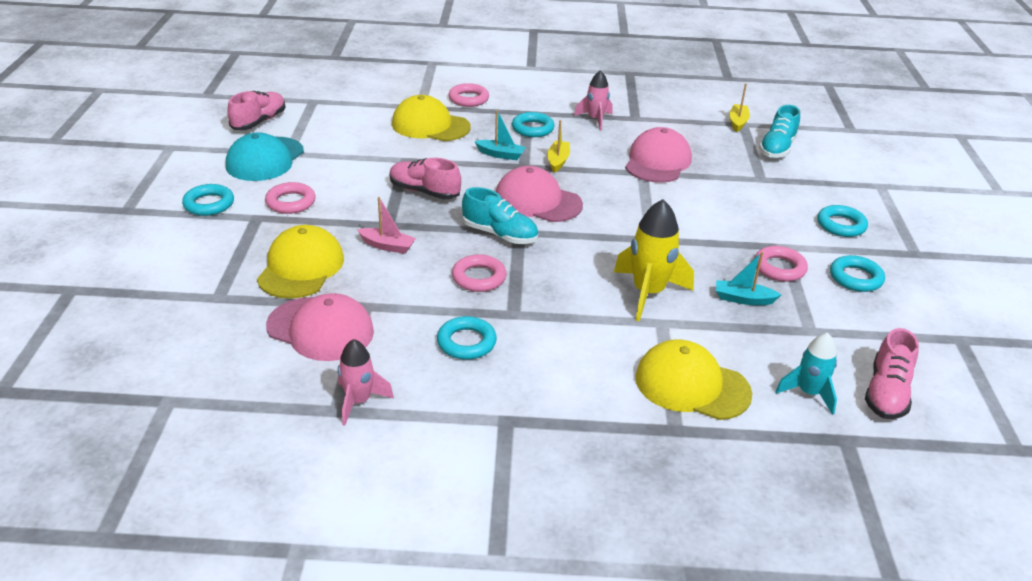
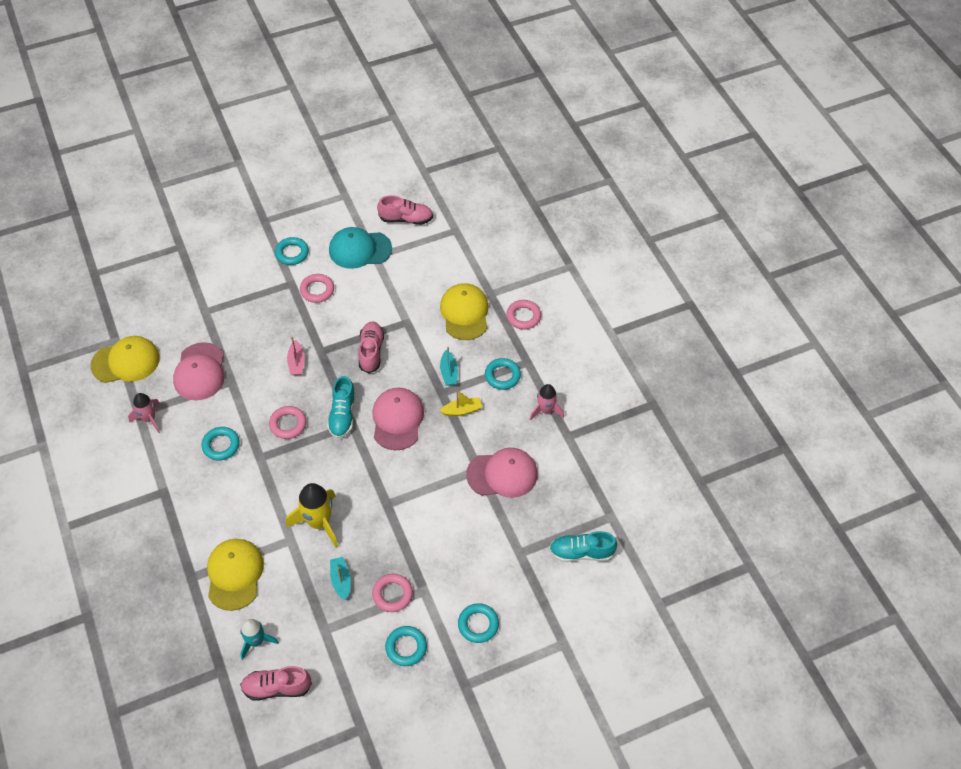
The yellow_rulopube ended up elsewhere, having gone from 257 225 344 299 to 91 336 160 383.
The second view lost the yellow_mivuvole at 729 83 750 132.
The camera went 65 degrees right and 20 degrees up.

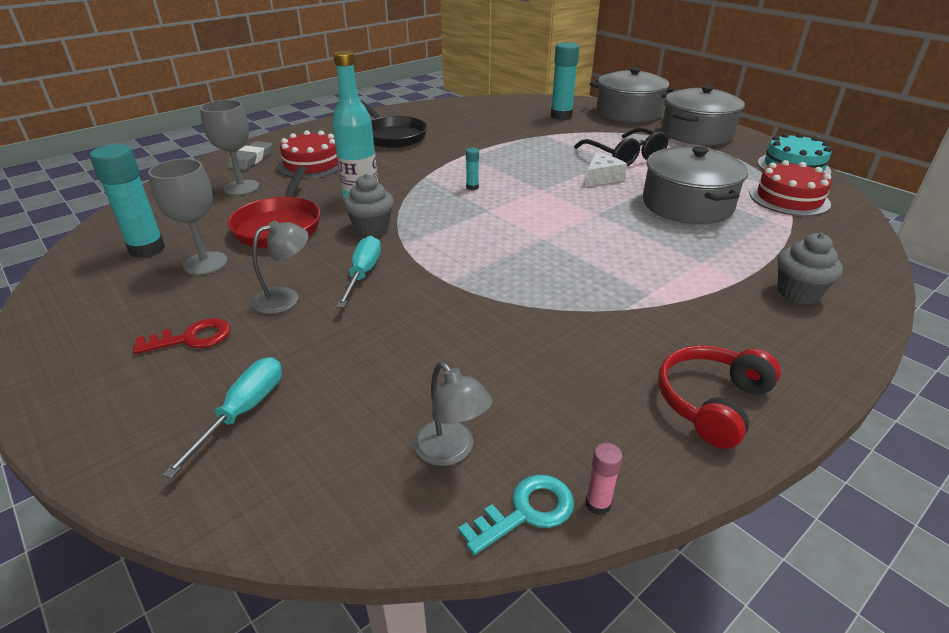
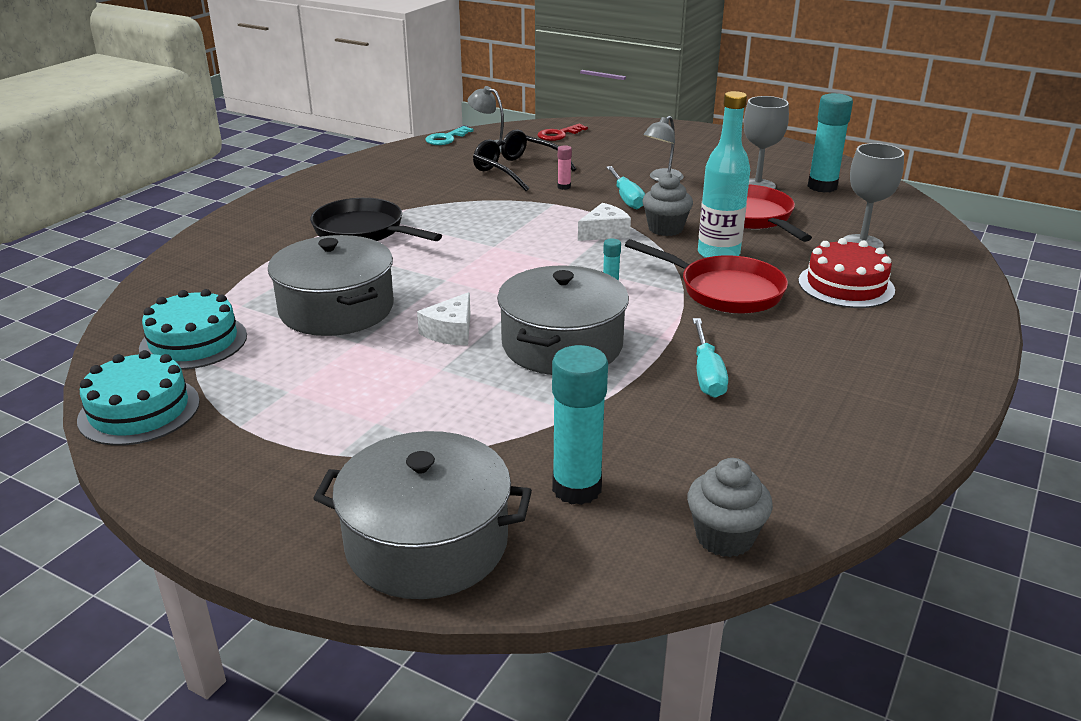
The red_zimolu ended up elsewhere, having gone from 133 318 231 354 to 538 124 588 141.
The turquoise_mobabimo ended up elsewhere, having gone from 162 357 282 479 to 693 318 728 398.
The second view lost the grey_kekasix at 228 141 272 170.
The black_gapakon ended up elsewhere, having gone from 360 100 427 148 to 310 198 442 241.
The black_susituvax ended up elsewhere, having gone from 574 128 669 166 to 473 129 576 191.
The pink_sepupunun ended up elsewhere, having gone from 586 443 623 515 to 558 145 572 190.
The second view lost the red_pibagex at 658 345 781 449.
The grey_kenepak ended up elsewhere, having gone from 662 85 745 145 to 497 265 629 375.
What was the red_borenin at 750 160 831 216 turned into the turquoise_borenin at 139 289 247 370.
The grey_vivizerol ended up elsewhere, having gone from 777 233 843 305 to 687 458 773 557.
The second view gained the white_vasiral at 578 203 631 241.
The second view gained the red_gapakon at 625 239 788 314.
The camera went 160 degrees right and 5 degrees down.

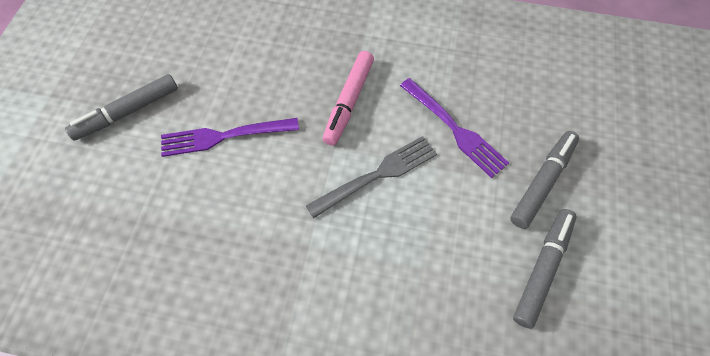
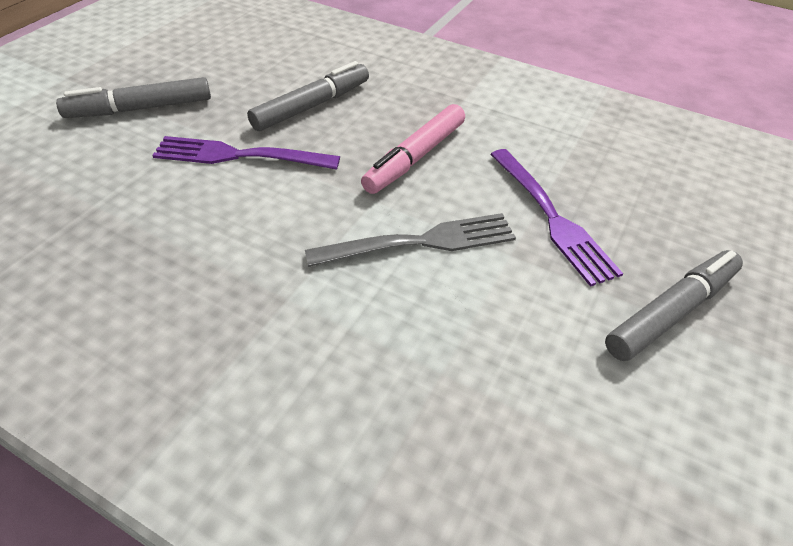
The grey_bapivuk ended up elsewhere, having gone from 513 209 576 329 to 247 61 369 131.
The camera went 15 degrees right and 15 degrees down.

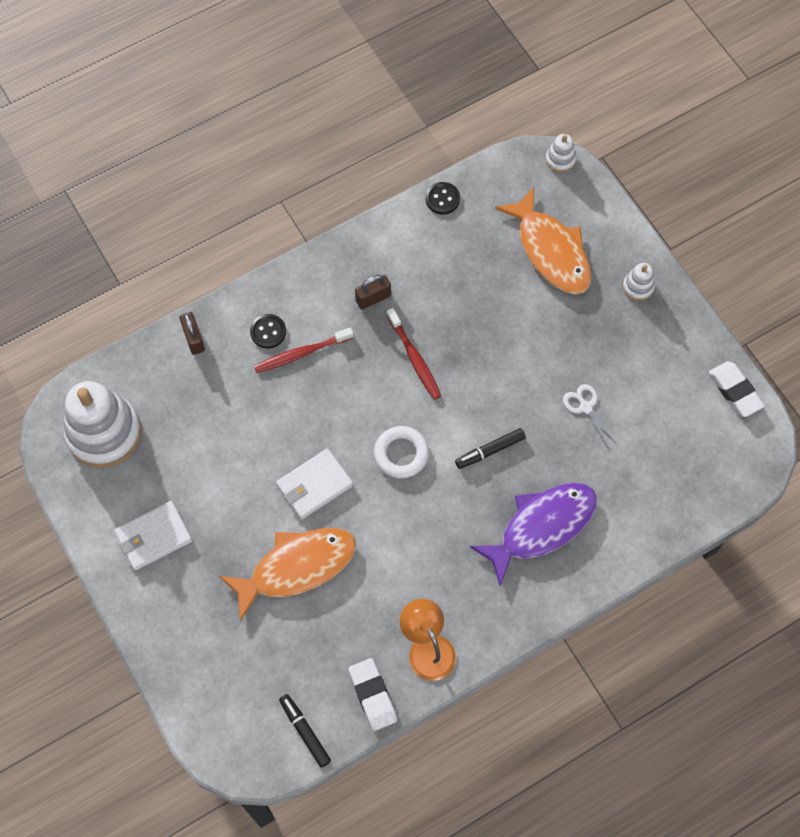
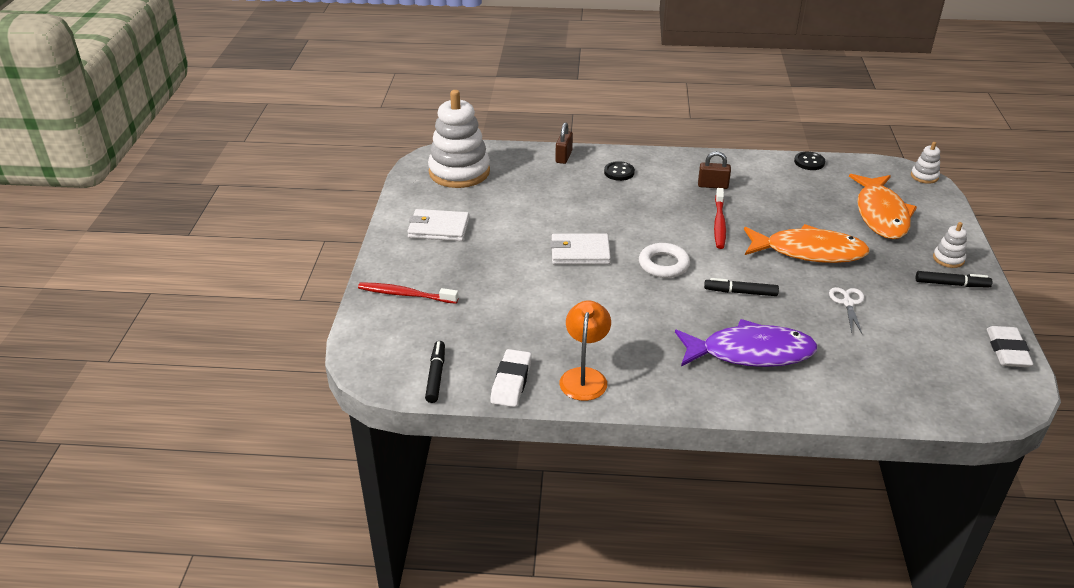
The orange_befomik ended up elsewhere, having gone from 219 528 356 621 to 744 224 870 263.
The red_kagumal ended up elsewhere, having gone from 254 327 354 373 to 358 282 459 304.
The second view gained the black_bapivuk at 916 271 993 287.
The camera went 35 degrees right and 30 degrees down.

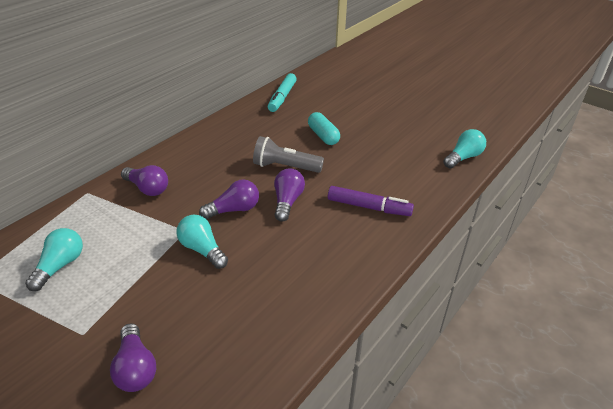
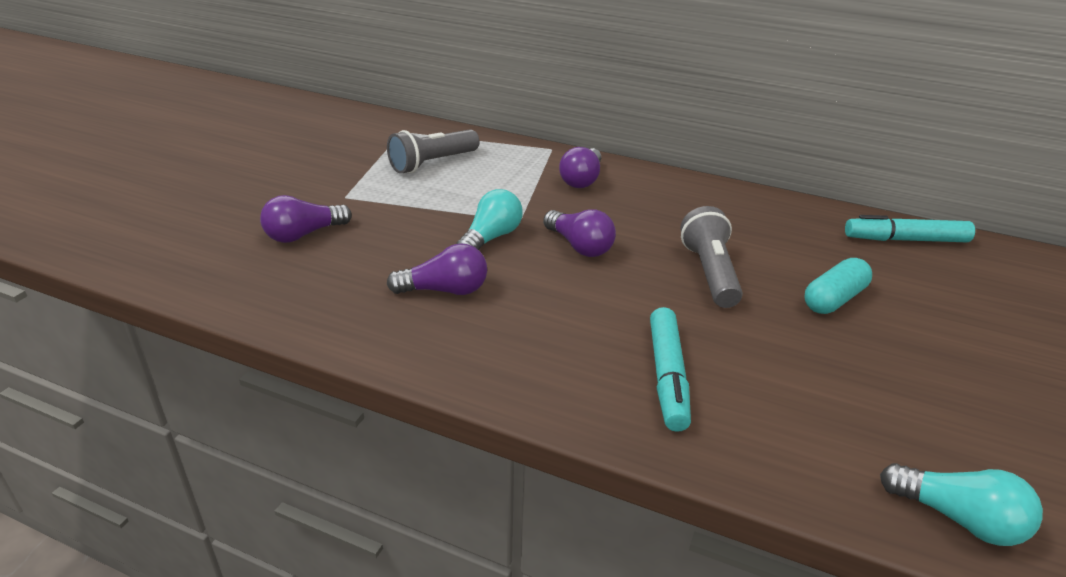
Where the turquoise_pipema stood at 25 228 83 291, the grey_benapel came to stand at 387 129 479 174.
The purple_pipema ended up elsewhere, having gone from 274 168 305 222 to 387 243 487 295.
What was the purple_bapivuk at 328 186 414 216 turned into the turquoise_bapivuk at 650 307 691 432.
The camera went 75 degrees right and 5 degrees down.

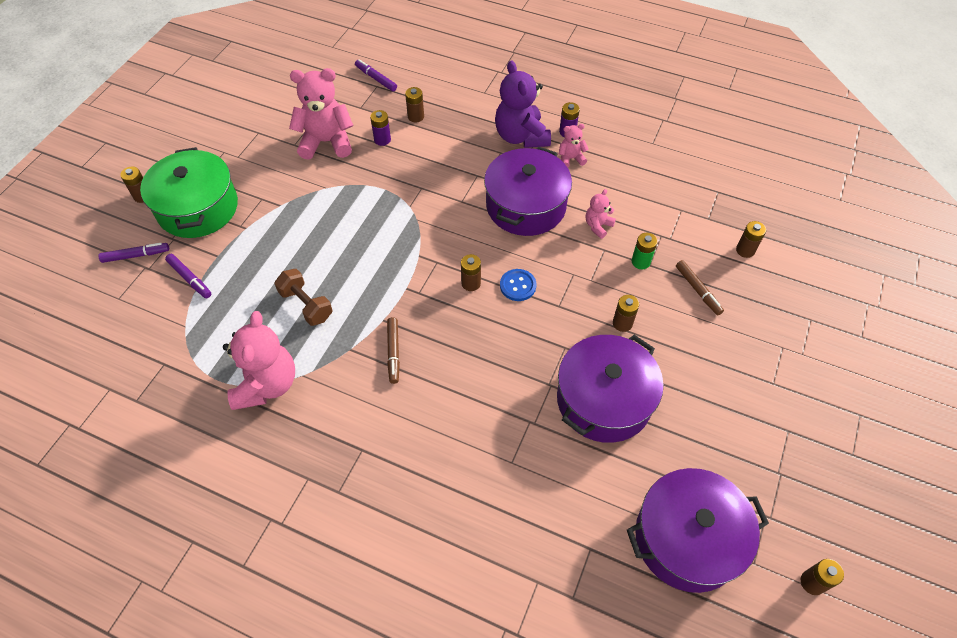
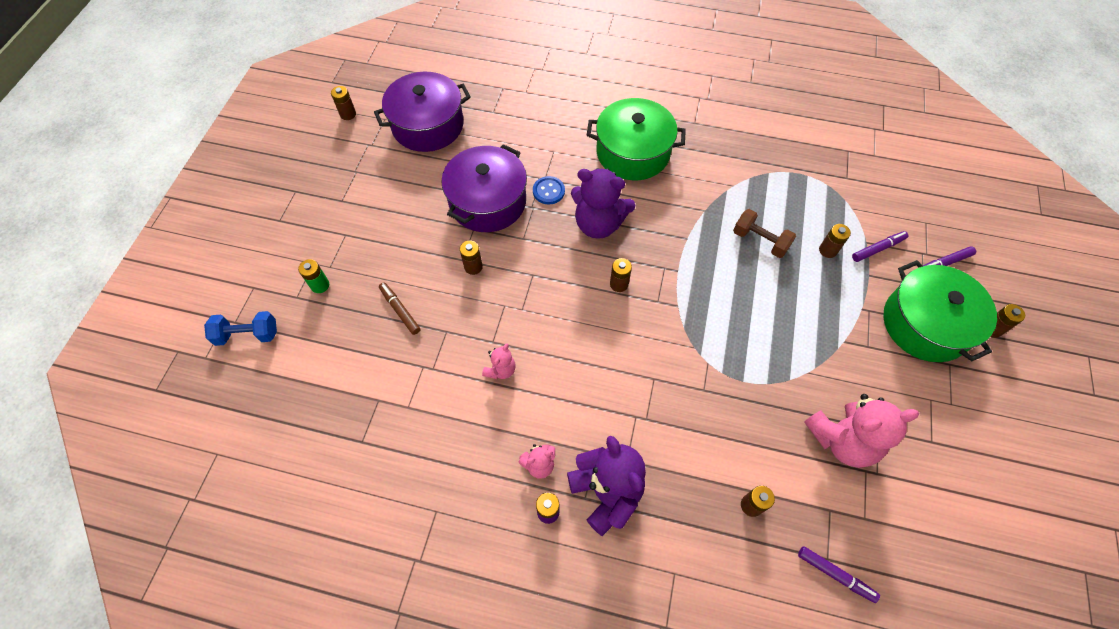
The purple_bapivuk at 165 254 211 298 ended up facing another way, 120 degrees clockwise from before.
The second view lost the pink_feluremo at 223 311 295 410.
The second view lost the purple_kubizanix at 370 110 391 146.
The second view lost the brown_bapivuk at 387 317 400 384.
The second view lost the purple_kenepak at 484 146 572 236.
The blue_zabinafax ended up elsewhere, having gone from 500 269 536 301 to 533 176 565 205.
The green_kubizanix ended up elsewhere, having gone from 632 233 658 269 to 298 259 329 293.
The brown_kubizanix ended up elsewhere, having gone from 736 221 766 258 to 819 224 851 258.
The second view gained the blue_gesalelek at 204 311 277 346.
The second view gained the purple_feluremo at 571 168 635 239.
The second view gained the green_kenepak at 587 98 686 180.
The camera went 170 degrees right and 5 degrees up.

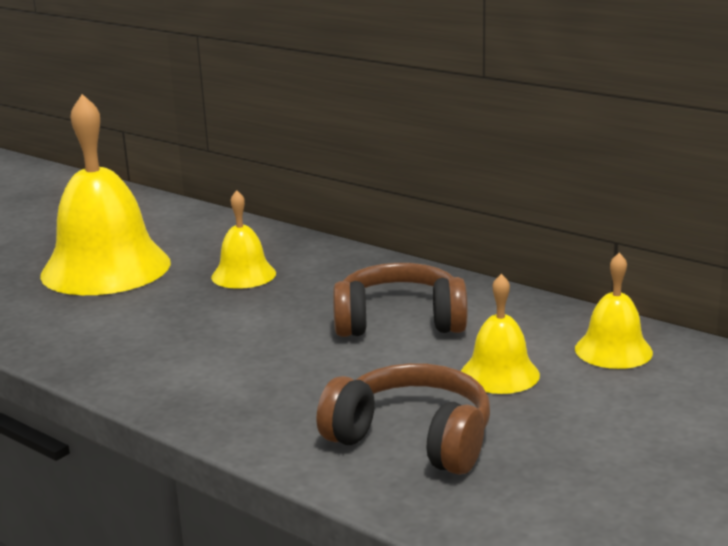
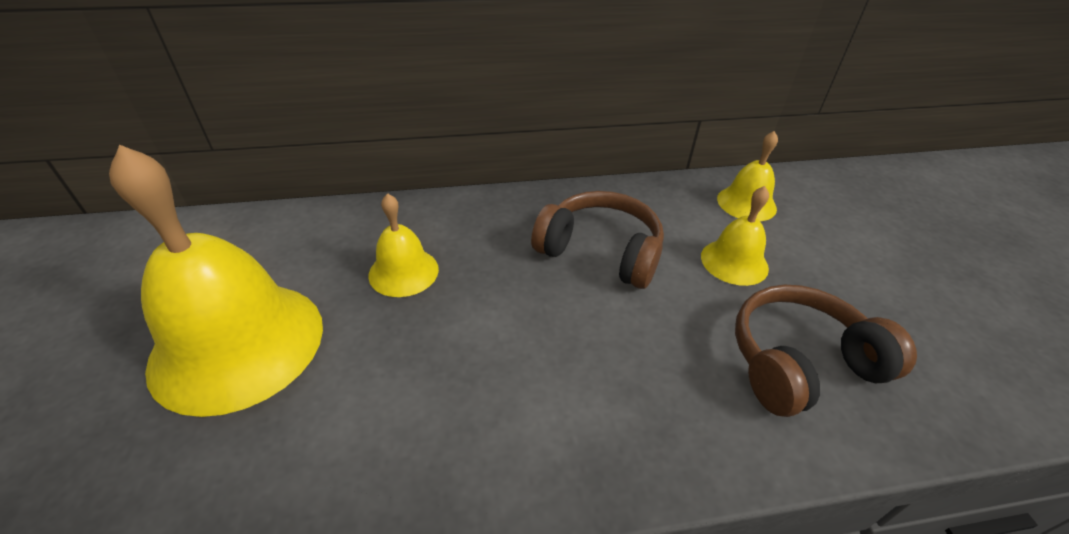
The brown_pibagex at 333 263 468 337 ended up facing another way, 75 degrees clockwise from before.
The camera went 50 degrees left and 20 degrees up.

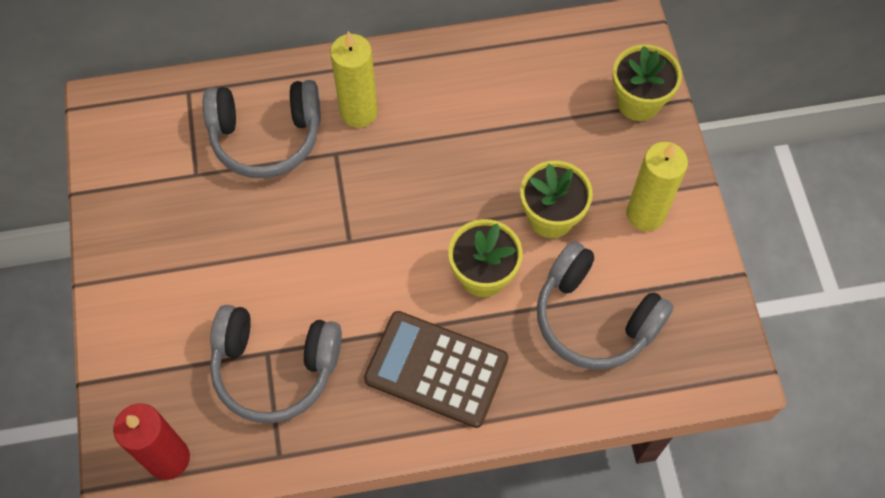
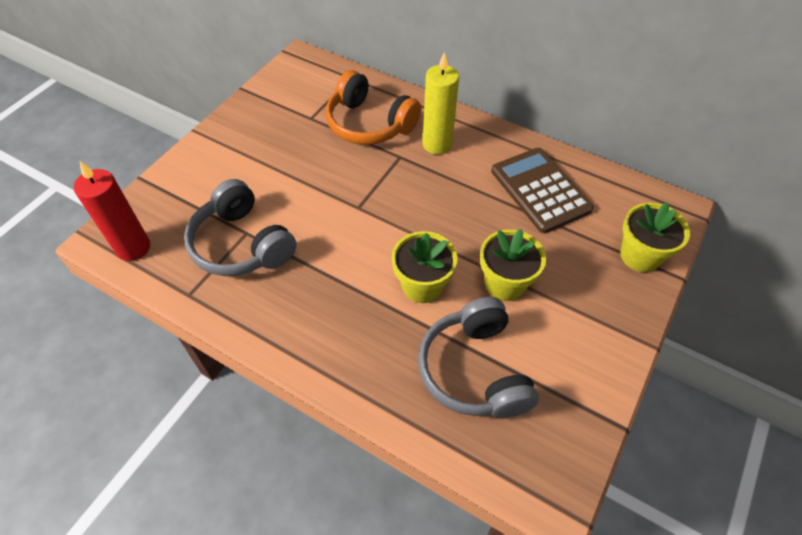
What was the grey_pibagex at 203 80 321 178 turned into the orange_pibagex at 326 70 421 145.
The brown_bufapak ended up elsewhere, having gone from 364 311 508 428 to 491 148 594 233.
The second view lost the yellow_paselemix at 626 142 688 231.
The camera went 40 degrees right and 10 degrees down.

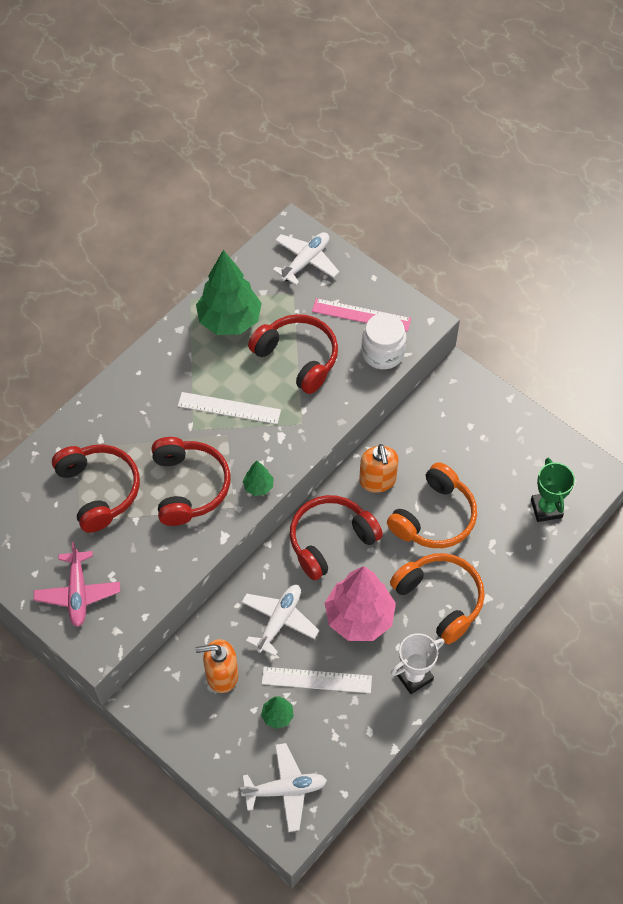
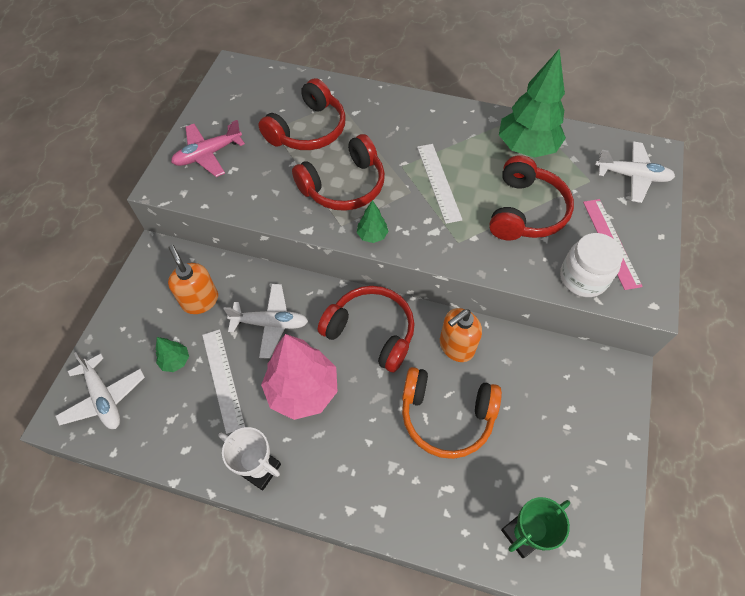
The second view lost the orange_pibagex at 390 553 485 644.
The camera went 65 degrees right and 0 degrees up.

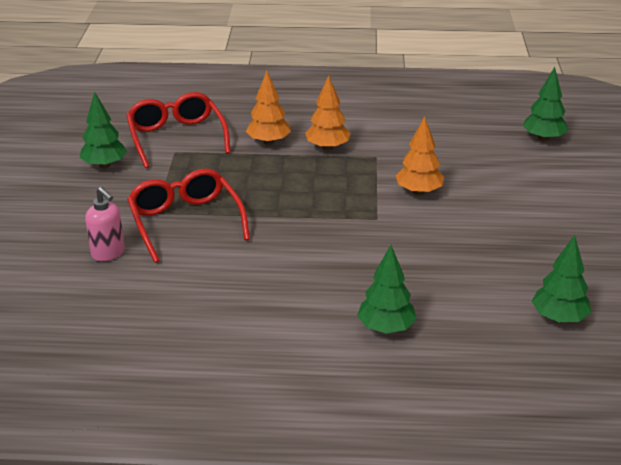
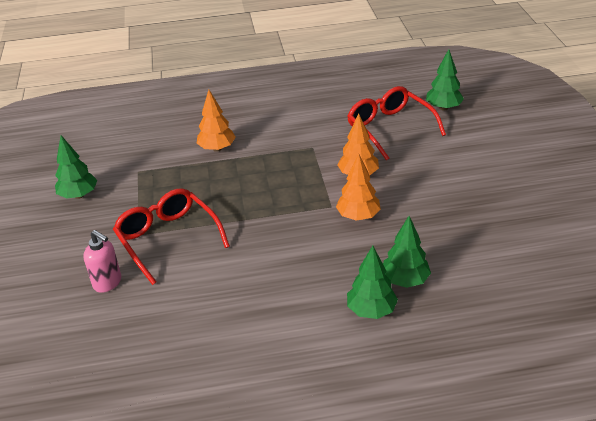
The red_susituvax ended up elsewhere, having gone from 126 92 230 168 to 347 86 446 160.
The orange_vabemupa ended up elsewhere, having gone from 305 75 351 151 to 336 153 381 221.
The green_vabemupa ended up elsewhere, having gone from 532 235 591 323 to 383 216 431 288.
The camera went 10 degrees left and 5 degrees up.

